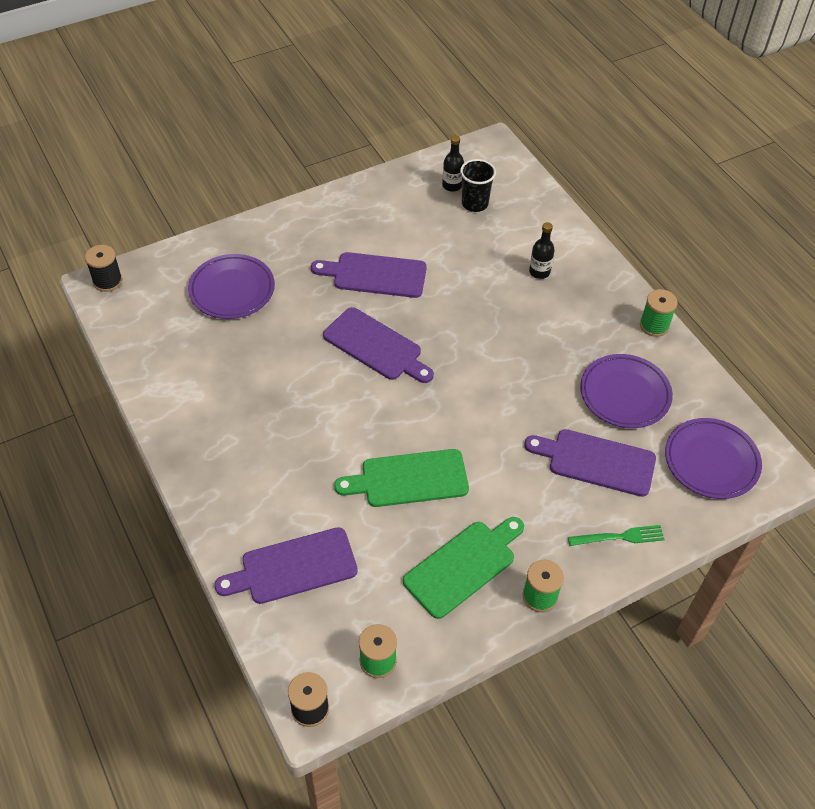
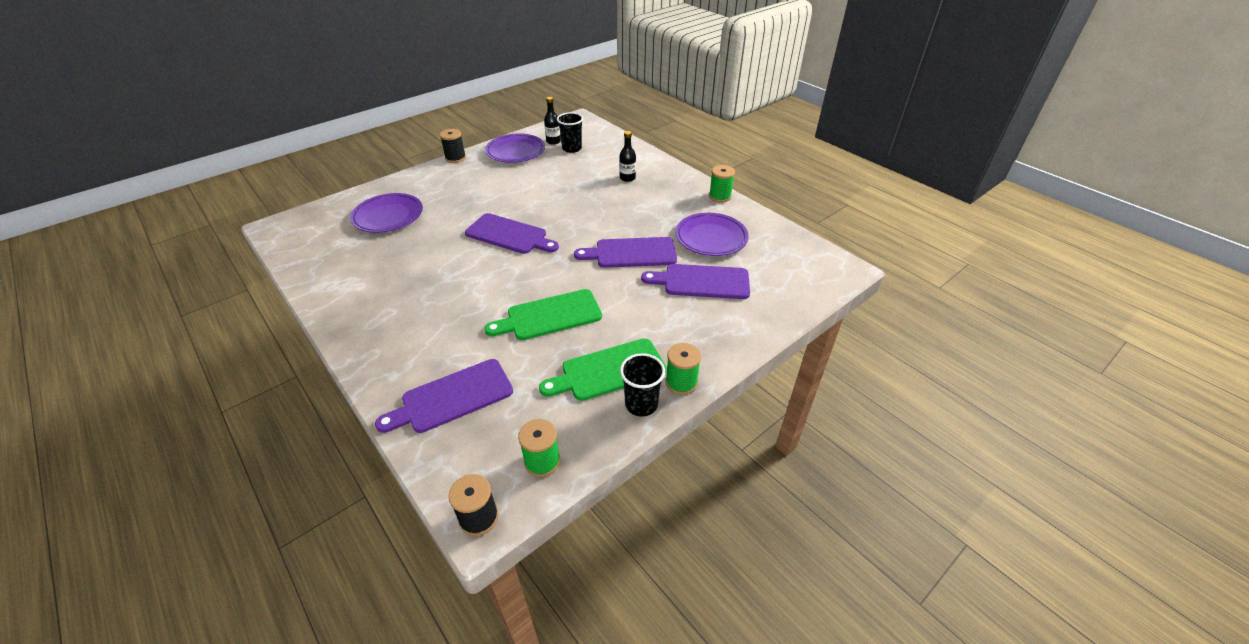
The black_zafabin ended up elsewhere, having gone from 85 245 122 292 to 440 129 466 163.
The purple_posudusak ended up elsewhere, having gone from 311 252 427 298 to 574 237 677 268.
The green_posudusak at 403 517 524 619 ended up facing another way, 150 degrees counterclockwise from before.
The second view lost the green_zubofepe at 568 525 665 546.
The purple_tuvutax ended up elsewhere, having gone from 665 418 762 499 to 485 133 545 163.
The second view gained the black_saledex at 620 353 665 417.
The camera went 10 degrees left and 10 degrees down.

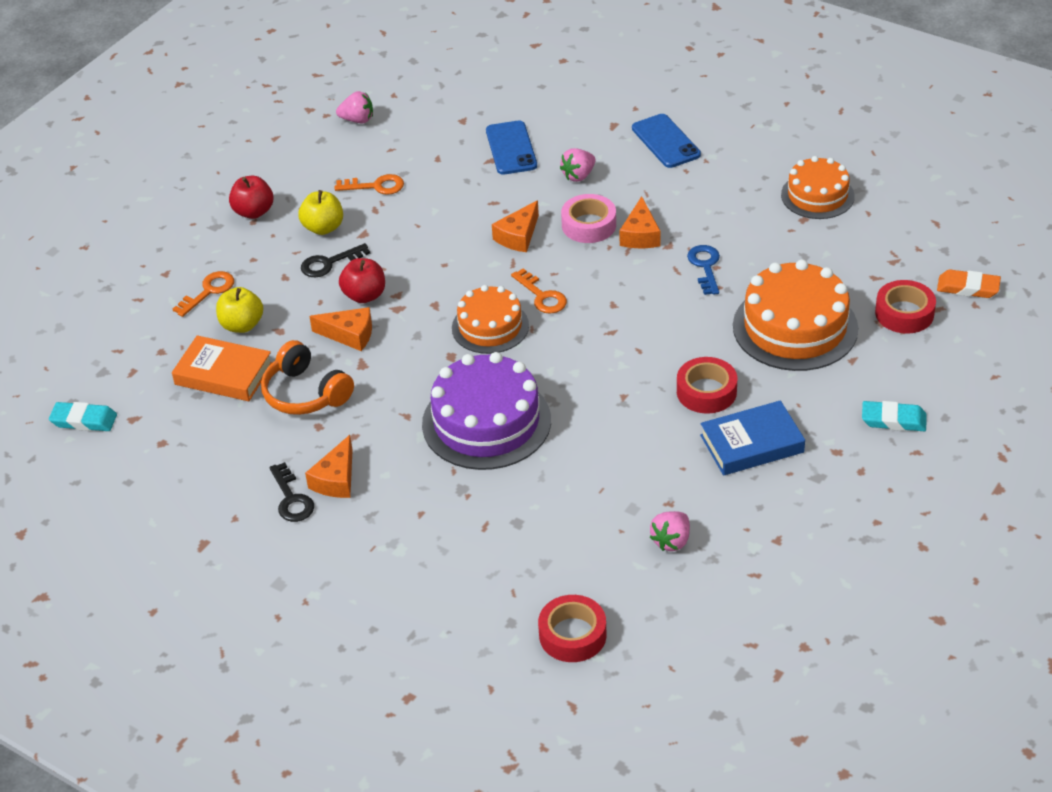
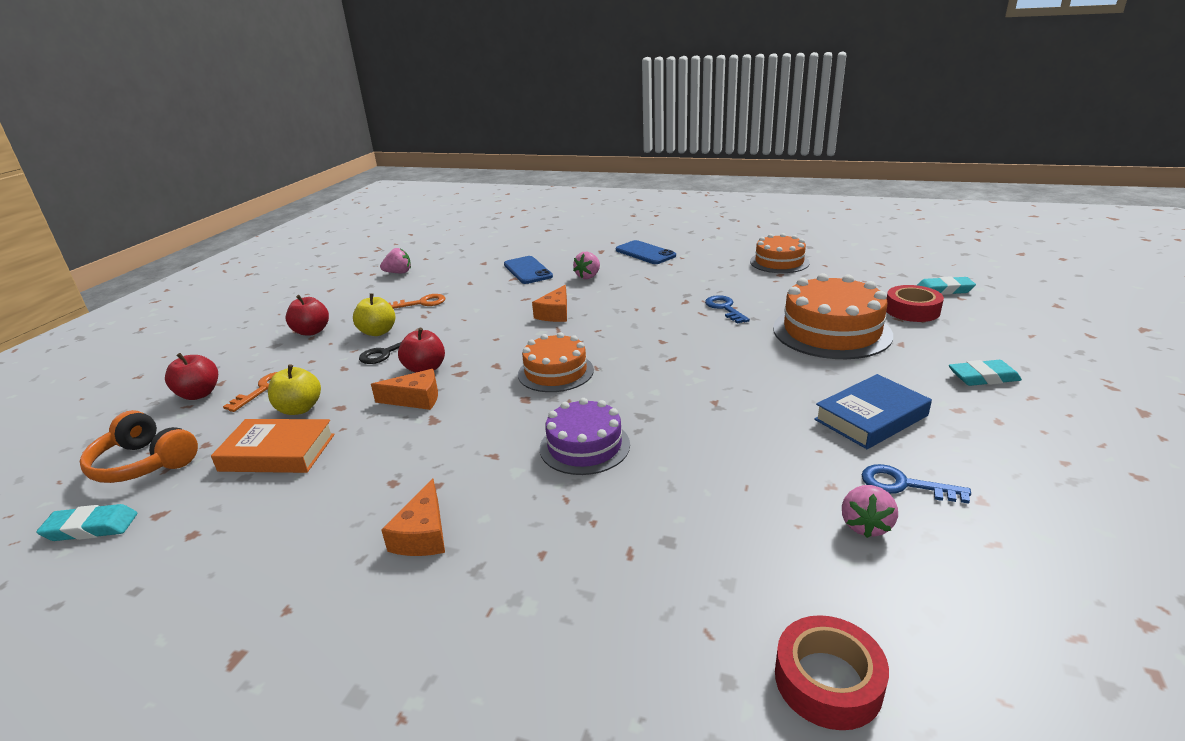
The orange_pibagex ended up elsewhere, having gone from 261 340 354 415 to 80 410 198 483.
The second view lost the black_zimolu at 270 462 314 522.
The size of the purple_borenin at 422 352 551 470 changed by a factor of 0.63.
The second view lost the orange_zimolu at 511 268 567 314.
The second view lost the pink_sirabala at 561 194 616 243.
The second view lost the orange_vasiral at 619 196 660 248.
The second view lost the red_sirabala at 677 357 737 413.
What was the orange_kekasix at 937 270 1001 298 turned into the turquoise_kekasix at 917 276 976 295.
The second view gained the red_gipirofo at 165 353 218 400.
The second view gained the blue_zimolu at 862 464 971 504.
The camera went 15 degrees left and 15 degrees down.

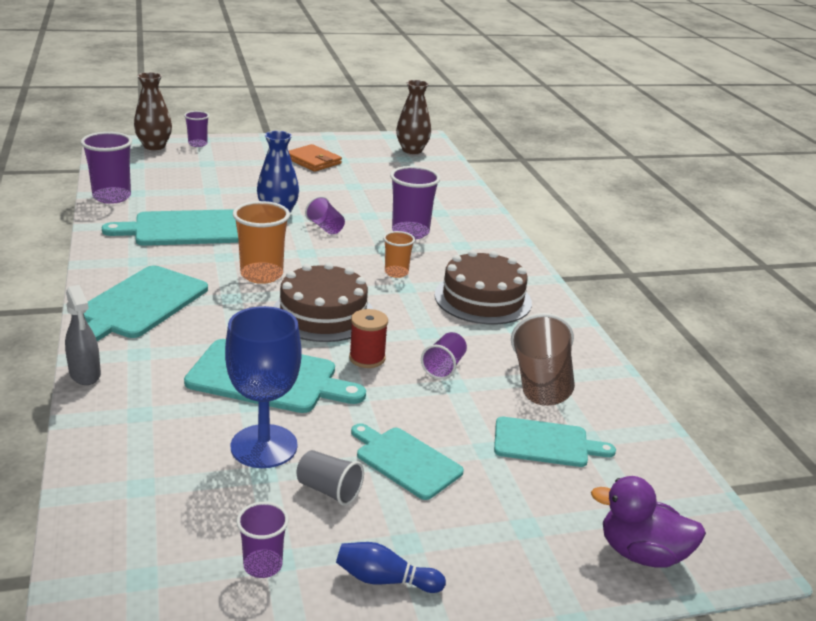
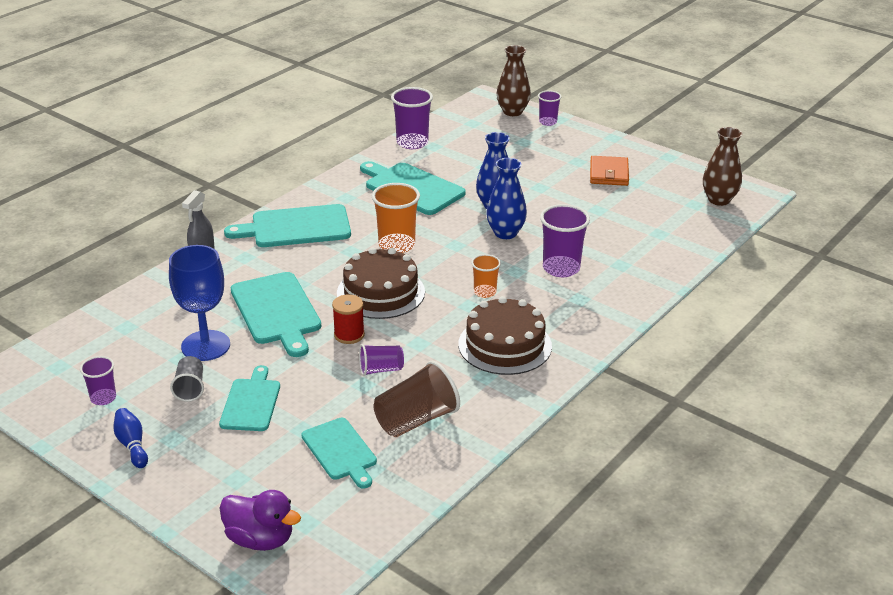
Where the purple_saledex stood at 305 196 345 235, the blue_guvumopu came to stand at 486 158 527 239.
The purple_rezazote at 591 476 706 568 ended up facing another way, 135 degrees clockwise from before.
The camera went 55 degrees right and 5 degrees up.

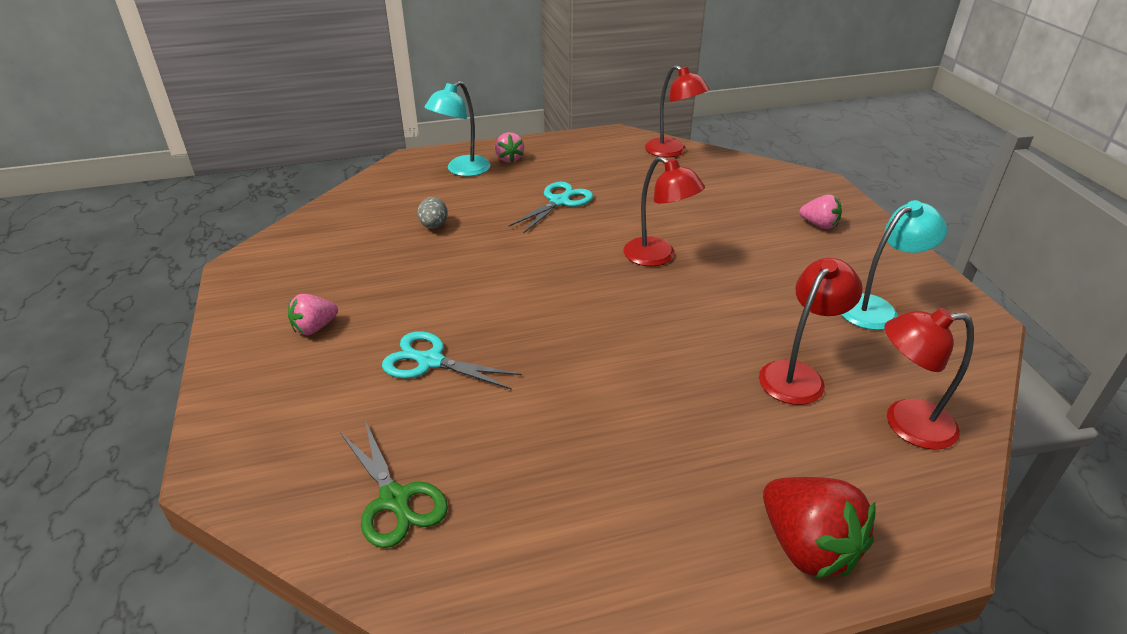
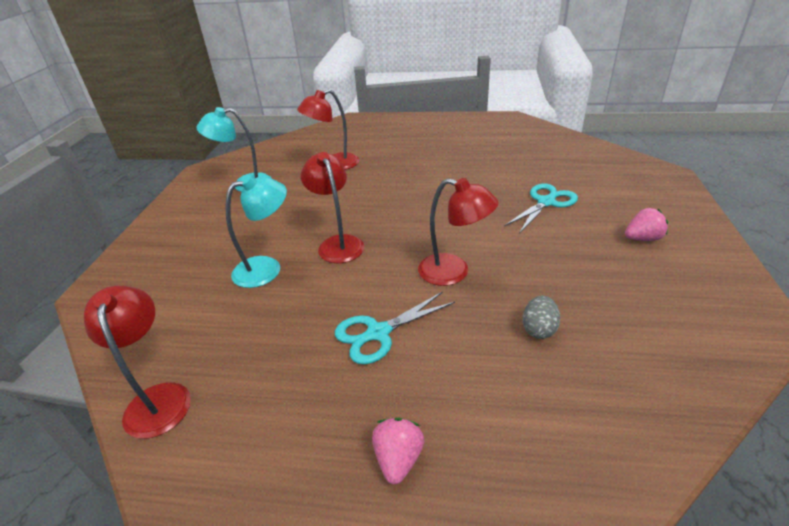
The second view lost the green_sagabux at 340 421 448 548.
The turquoise_sagabux at 382 331 522 390 ended up facing another way, 90 degrees counterclockwise from before.
The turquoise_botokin ended up elsewhere, having gone from 424 81 491 176 to 225 175 287 288.
The second view lost the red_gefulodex at 763 477 876 578.
The second view lost the pink_gefulodex at 799 194 842 229.
The red_botokin ended up elsewhere, having gone from 885 308 974 450 to 418 178 499 286.
The camera went 155 degrees left and 0 degrees up.

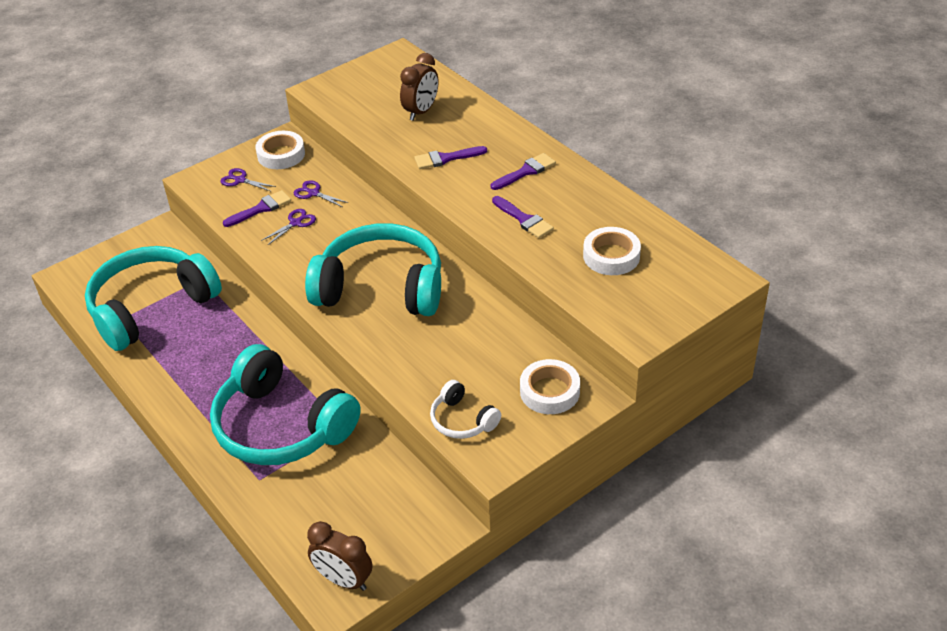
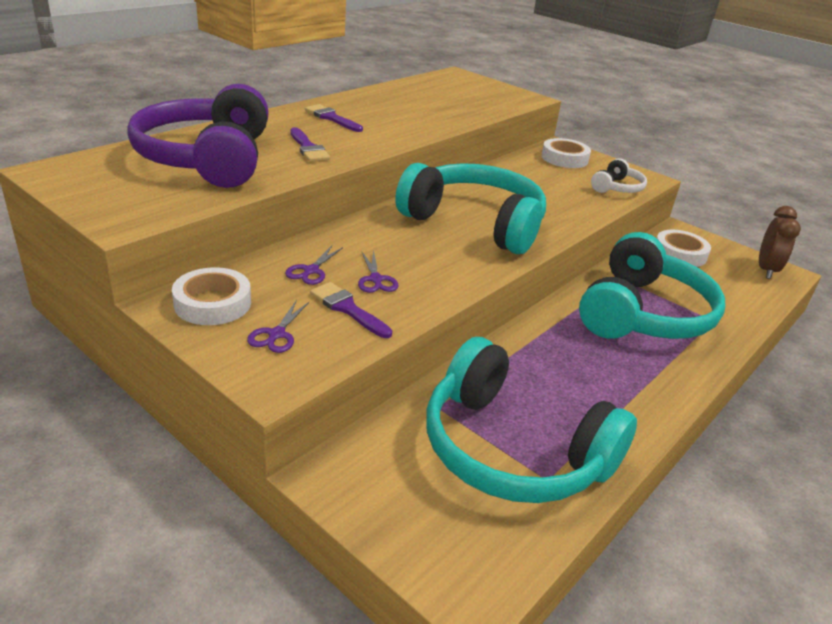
The purple_sagabux at 261 209 316 245 ended up facing another way, 135 degrees counterclockwise from before.
The turquoise_pibagex at 305 223 441 316 ended up facing another way, 120 degrees clockwise from before.
Where the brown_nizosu stood at 400 53 438 121, the purple_pibagex came to stand at 127 84 269 188.
The second view lost the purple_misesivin at 492 196 554 238.
The white_sirabala ended up elsewhere, having gone from 583 227 641 275 to 657 230 711 267.
The camera went 105 degrees left and 10 degrees down.

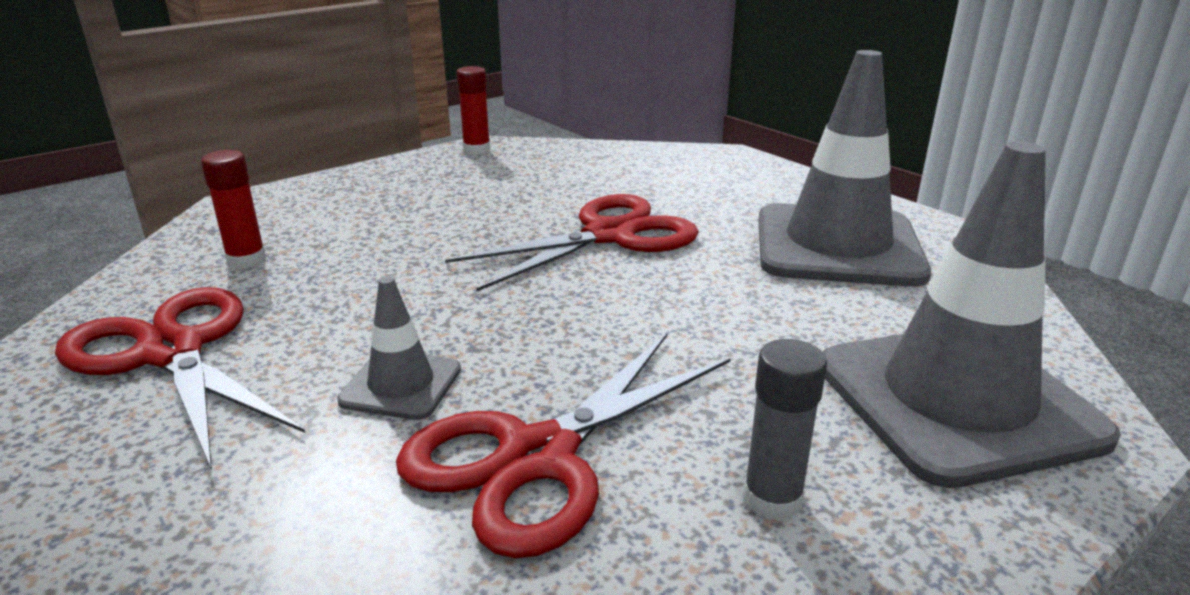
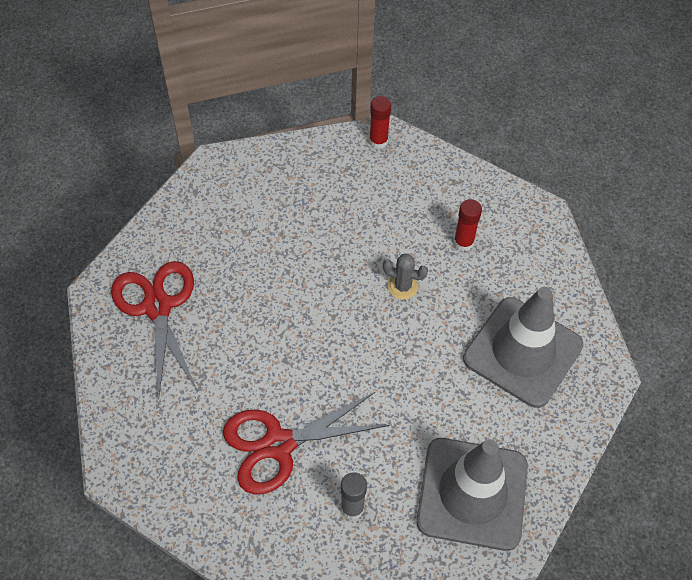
The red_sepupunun ended up elsewhere, having gone from 201 150 267 269 to 454 199 482 251.
The second view lost the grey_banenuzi at 337 276 461 420.
Where the red_sagabux stood at 445 194 699 291, the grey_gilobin came to stand at 383 254 428 300.
The camera went 25 degrees right and 30 degrees up.

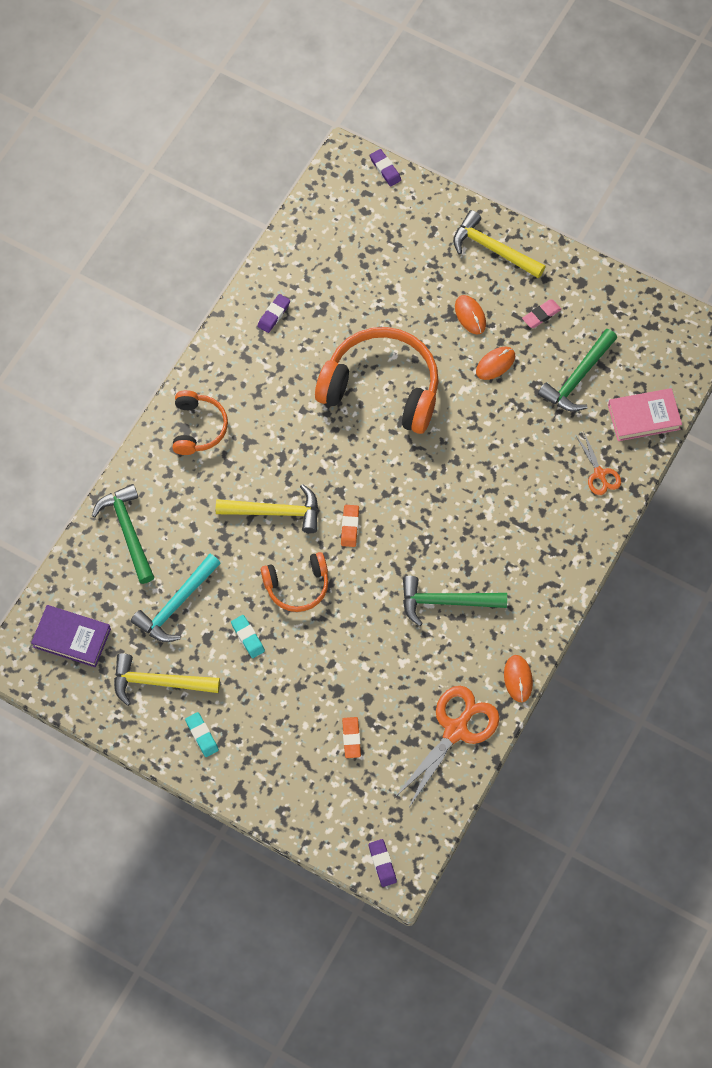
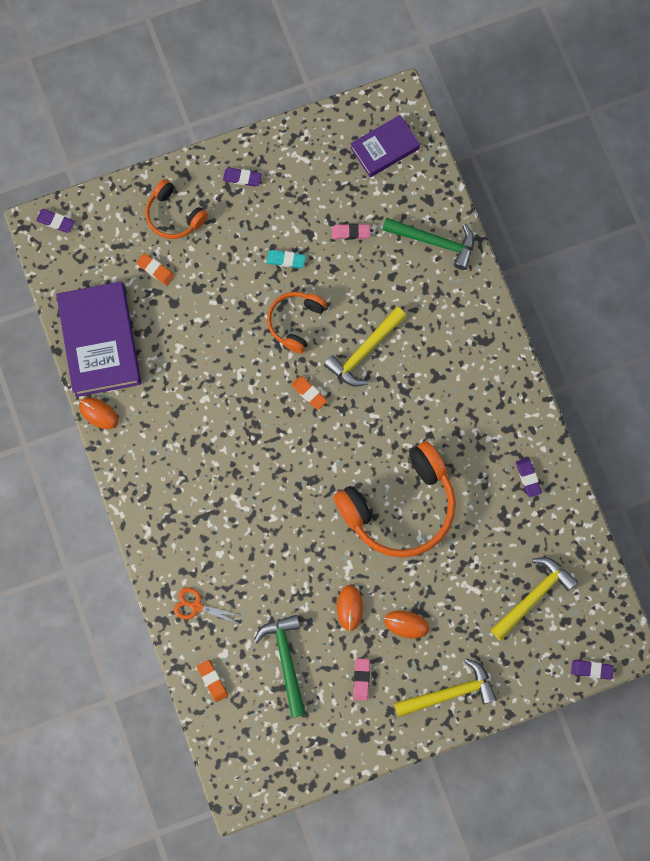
The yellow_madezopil ended up elsewhere, having gone from 114 653 220 706 to 491 557 578 641.
Where the turquoise_madezopil stood at 131 554 221 642, the pink_kekasix came to stand at 332 224 370 240.
The orange_pibagex ended up elsewhere, having gone from 173 390 228 455 to 145 179 208 239.
What was the turquoise_kekasix at 185 712 219 757 turned into the purple_kekasix at 223 168 262 187.
Where the orange_sagabux stood at 394 686 500 809, the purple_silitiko came to stand at 56 282 141 397.
The second view lost the green_madezopil at 403 576 507 626.
Where the pink_silitiko stood at 608 388 682 441, the orange_kekasix came to stand at 197 660 228 702.
The camera went 130 degrees right and 10 degrees up.

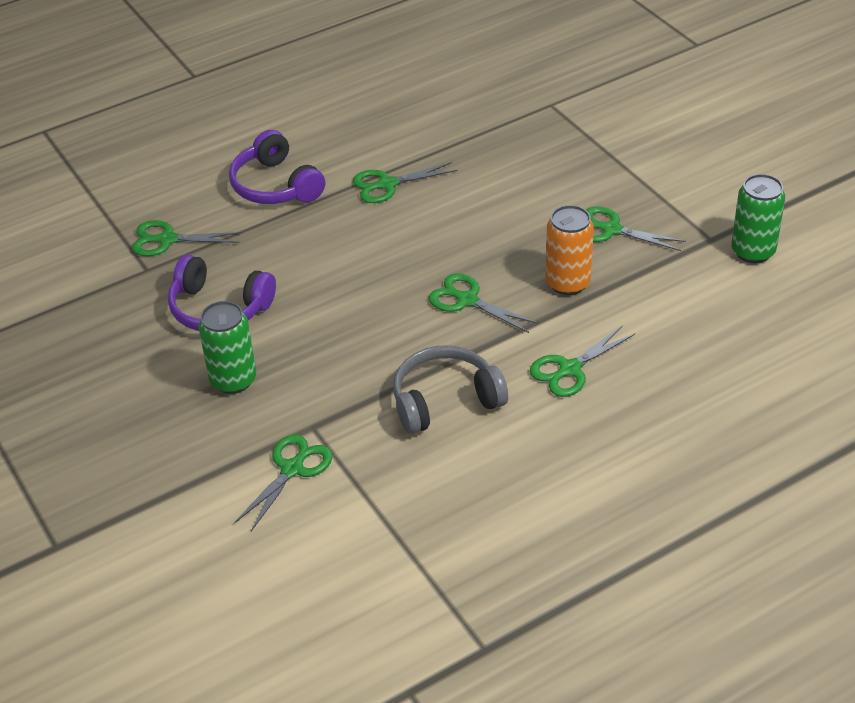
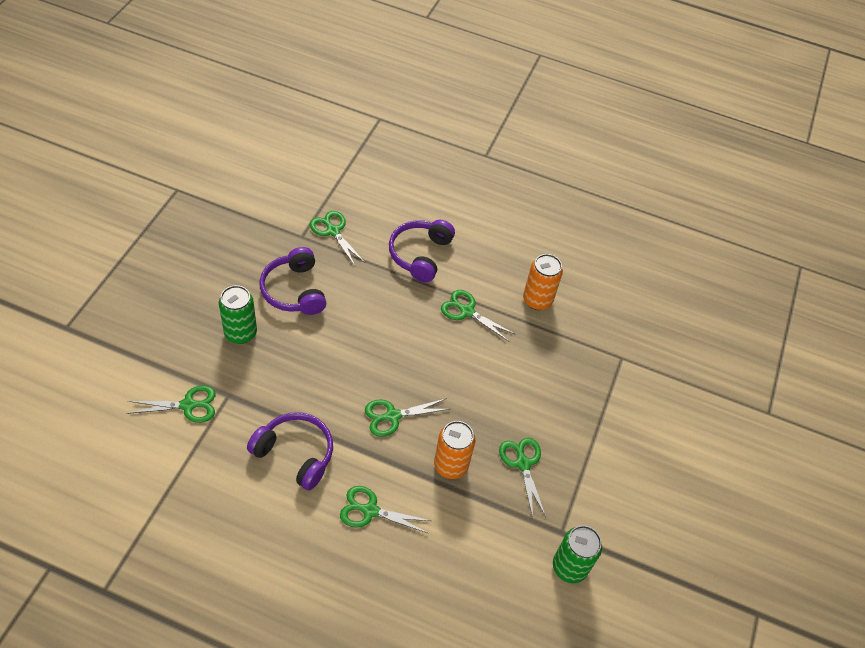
What was the grey_pibagex at 393 346 508 434 turned into the purple_pibagex at 247 412 333 490.
The green_sagabux at 429 273 538 333 ended up facing another way, 105 degrees counterclockwise from before.
The second view gained the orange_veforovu at 523 254 563 310.
The camera went 45 degrees right and 10 degrees up.

